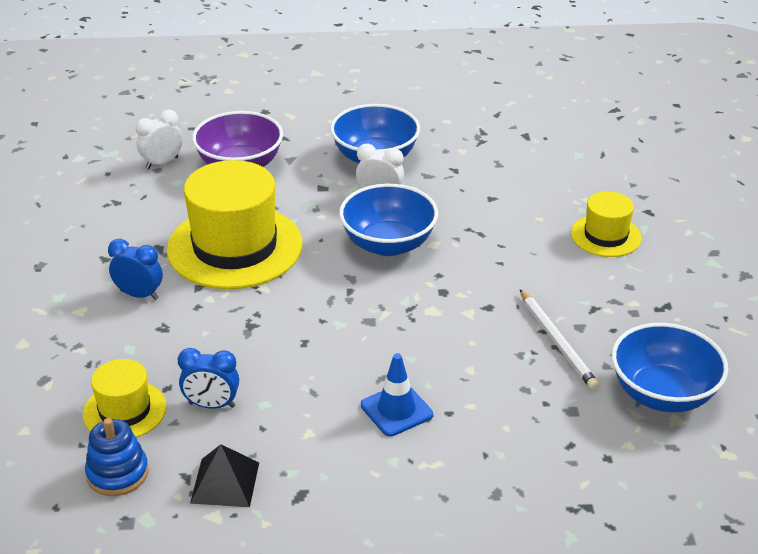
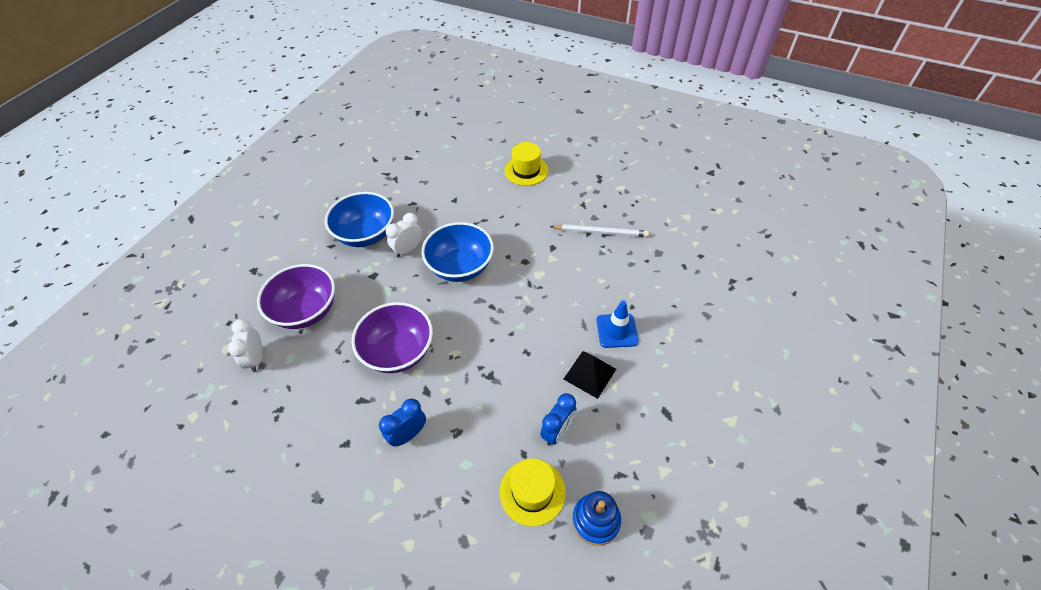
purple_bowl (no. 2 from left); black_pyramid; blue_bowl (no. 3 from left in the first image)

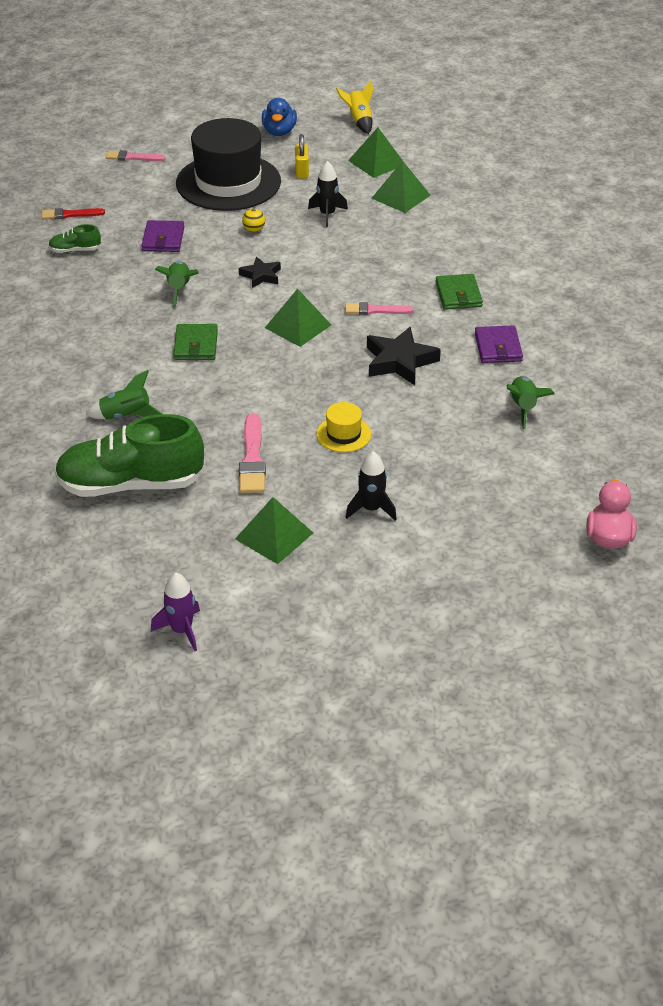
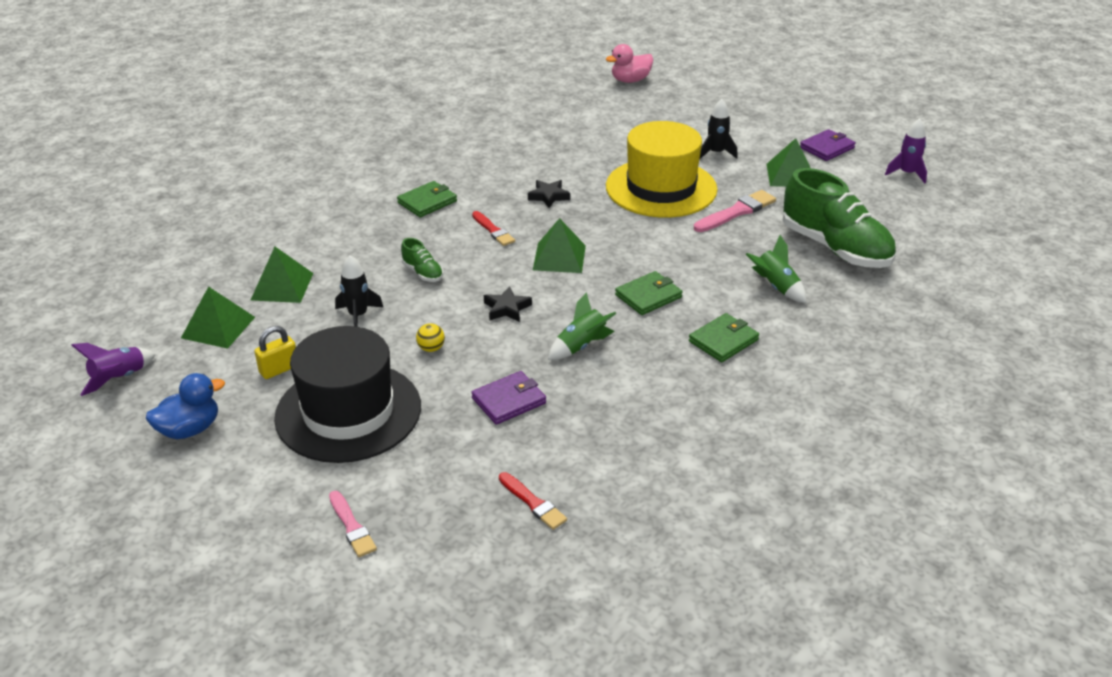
green_shoe (no. 1 from left); yellow_hat; purple_rocket (no. 1 from left); red_brush (no. 1 from left); black_star (no. 2 from left); purple_wallet (no. 2 from left); green_rocket (no. 3 from left in the first image); green_wallet (no. 3 from left)

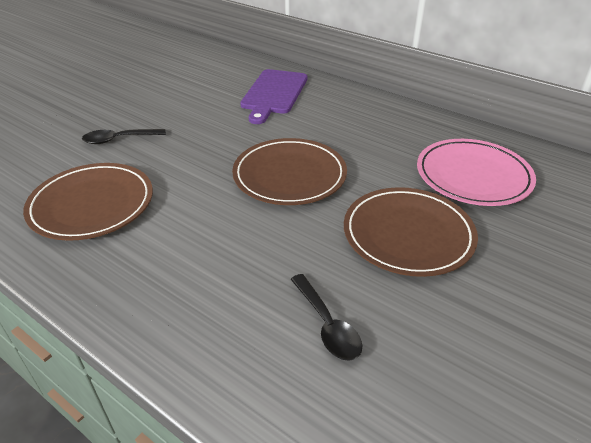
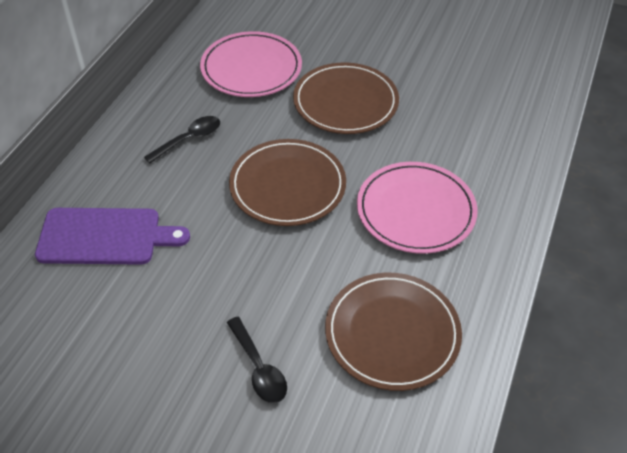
black_spoon (no. 1 from left); pink_plate (no. 2 from left)

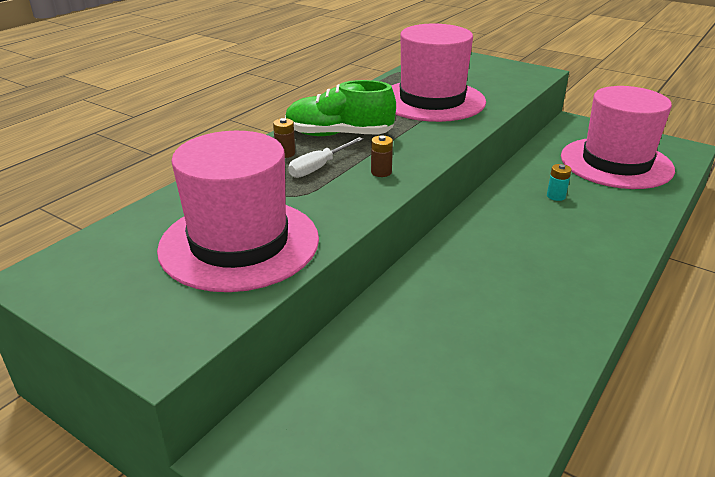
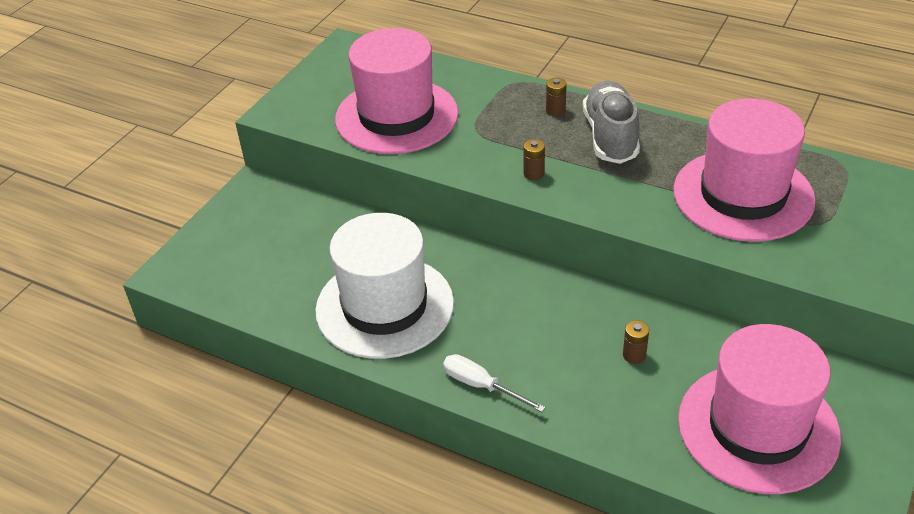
grey_shoe; white_screwdriver; brown_battery (no. 3 from left); white_hat

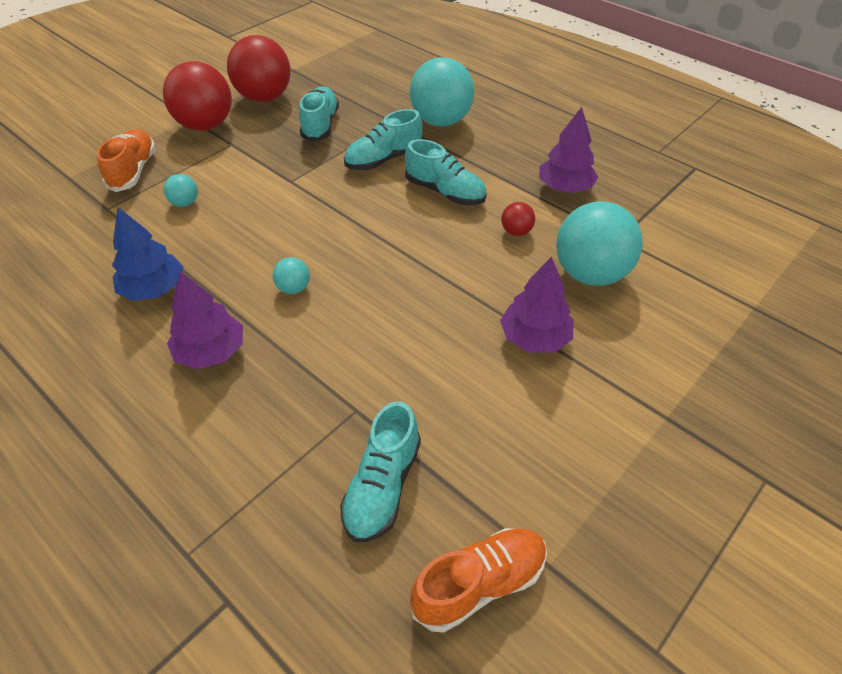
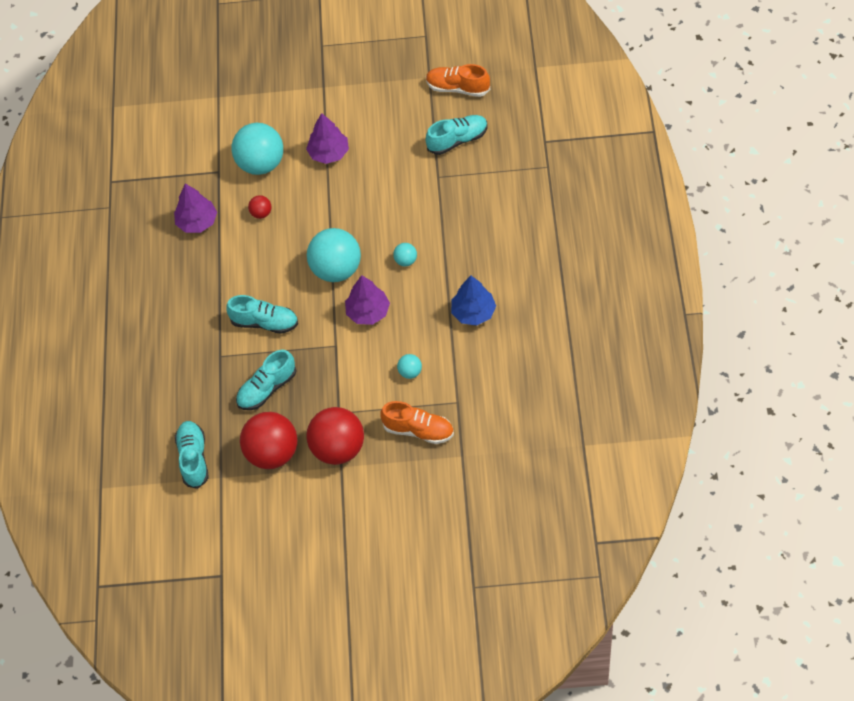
orange_shoe (no. 1 from left); purple_tree (no. 3 from left); turquoise_shoe (no. 1 from left); turquoise_ball (no. 2 from left)

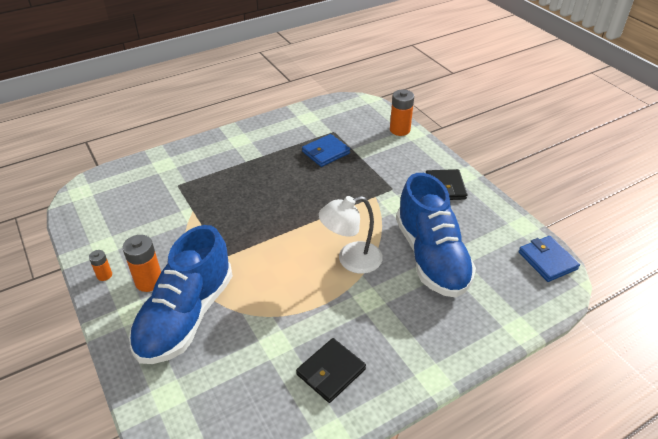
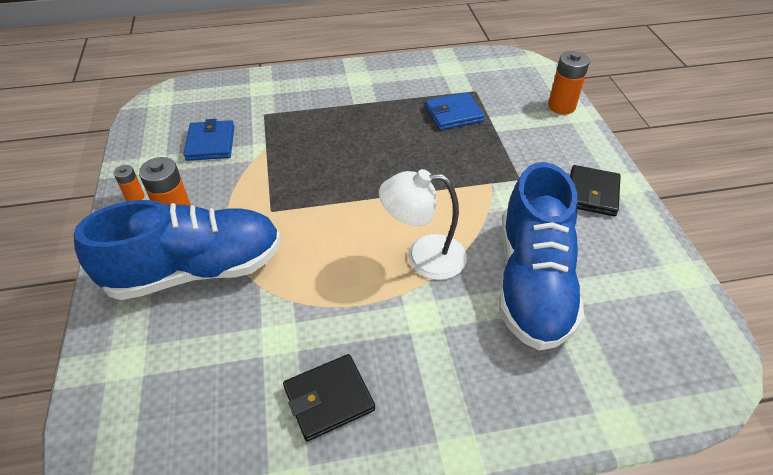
blue_shoe (no. 1 from left); blue_wallet (no. 1 from left)

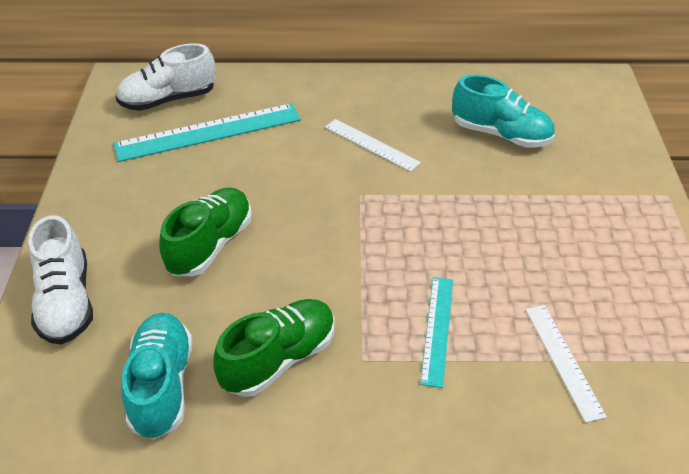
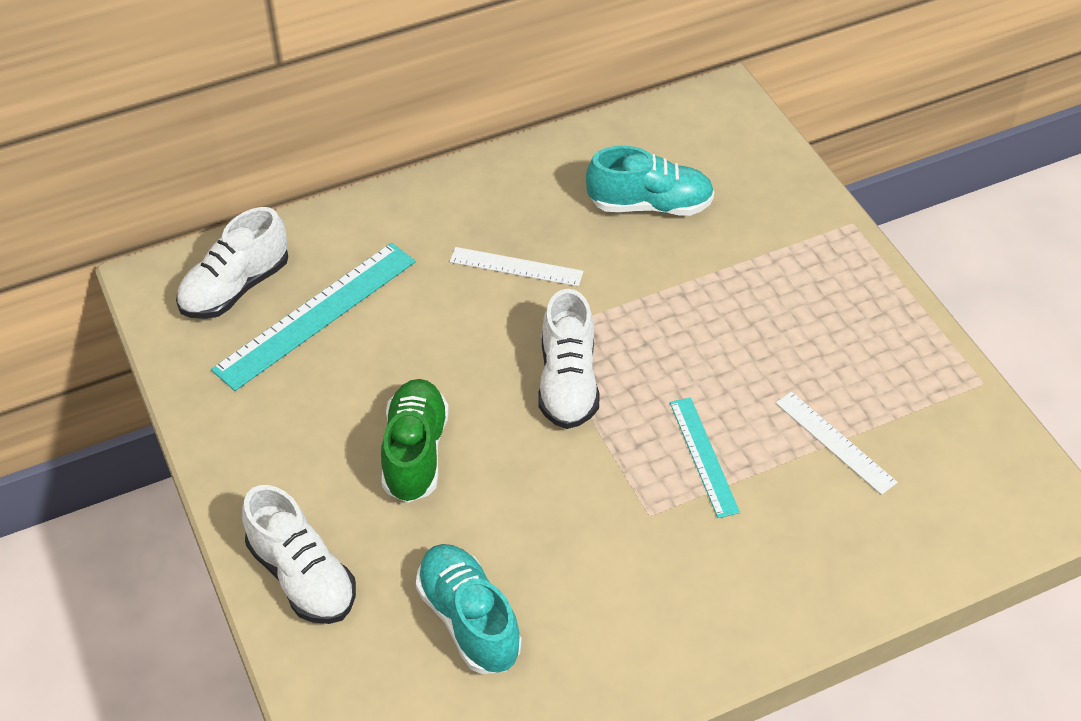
green_shoe (no. 2 from left in the first image); white_shoe (no. 3 from left)

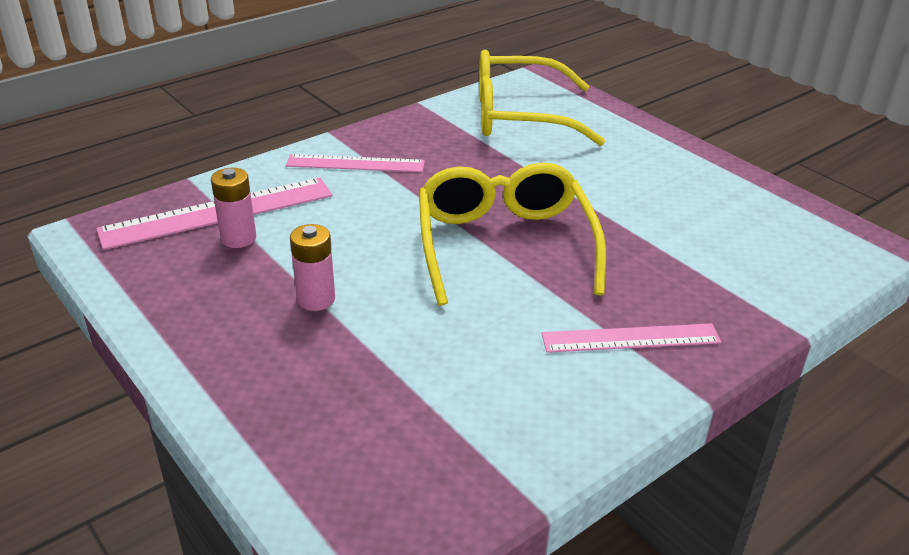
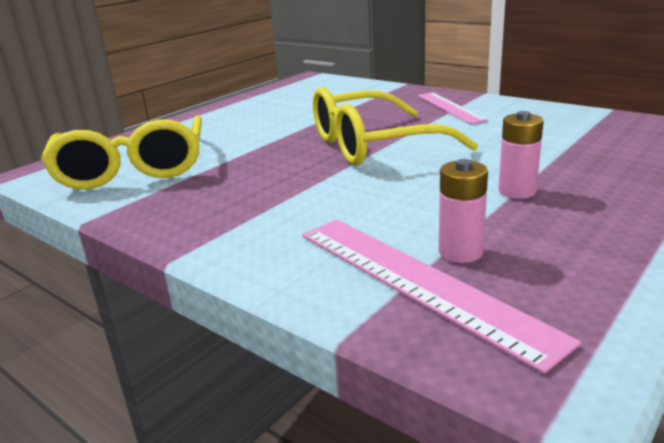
pink_ruler (no. 2 from left in the first image)

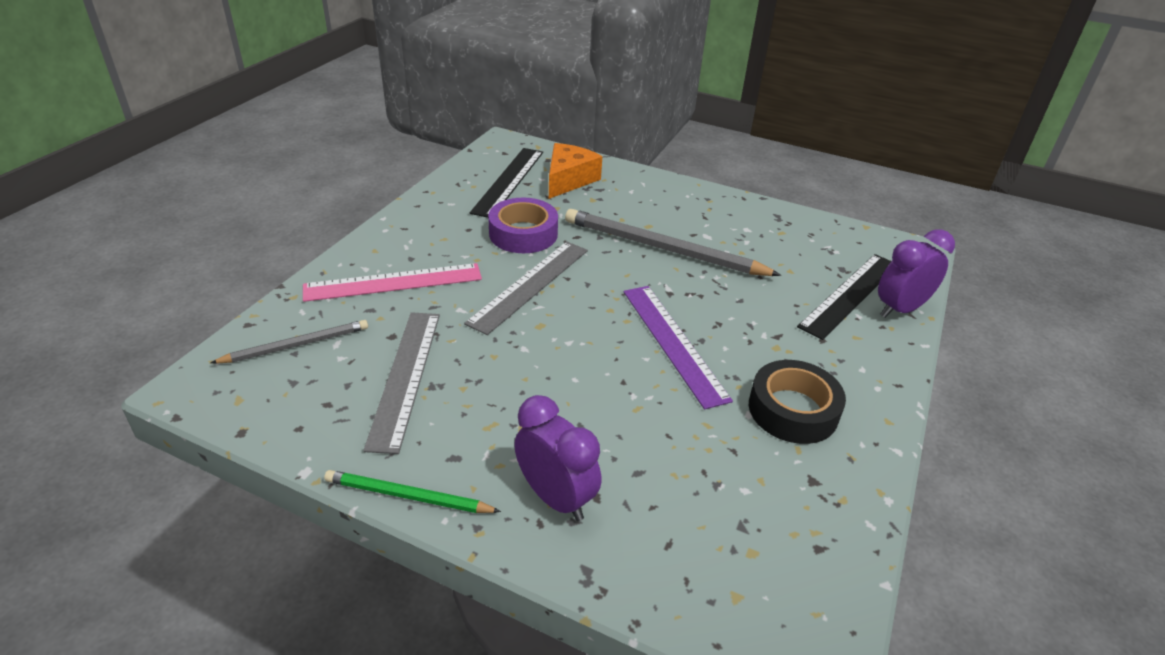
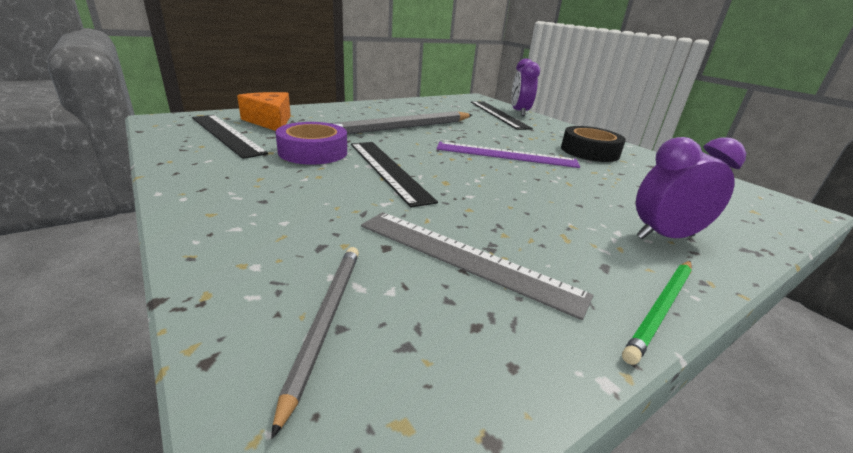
pink_ruler; black_ruler (no. 2 from left)

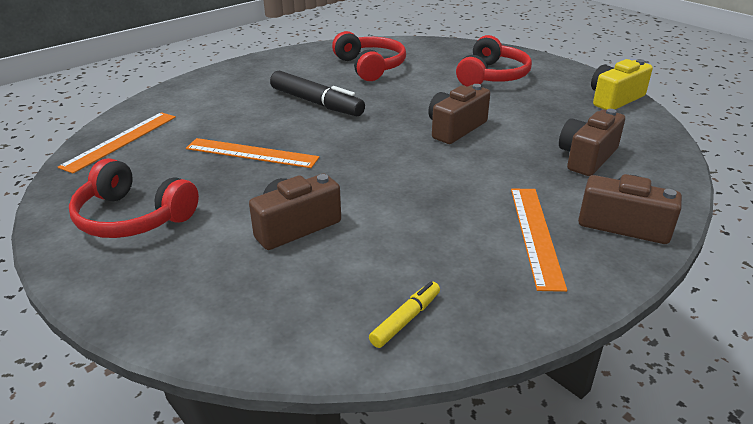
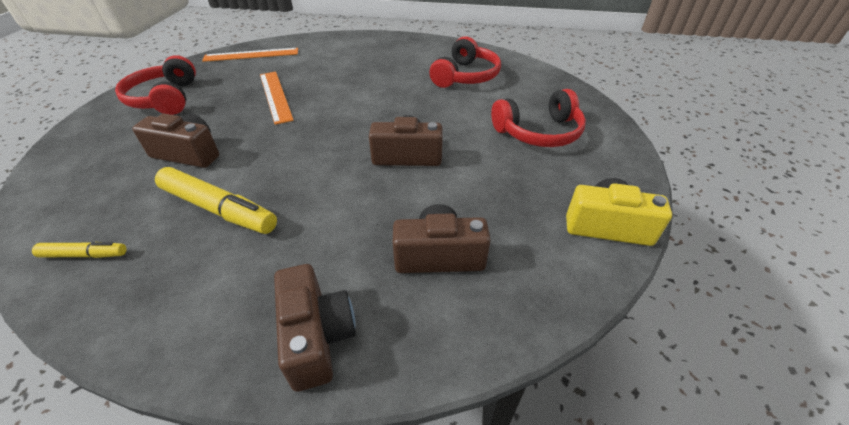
black_marker; orange_ruler (no. 3 from left in the first image); yellow_marker (no. 2 from left)

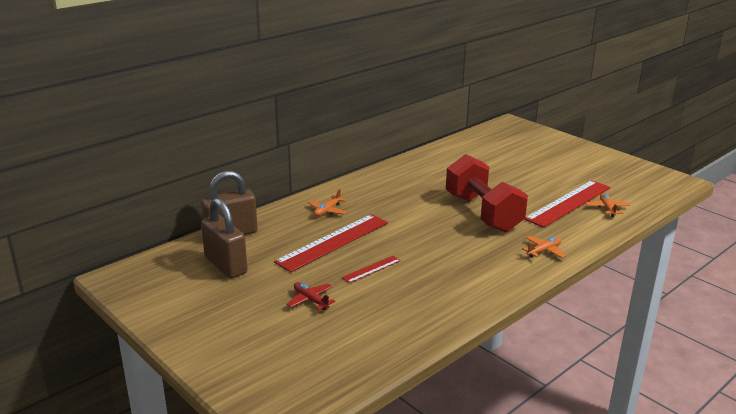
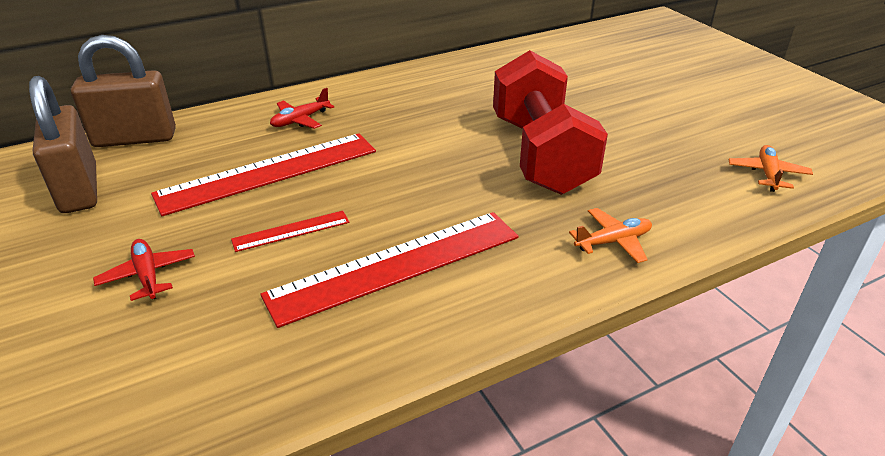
red_plane (no. 2 from left); red_ruler (no. 3 from left)

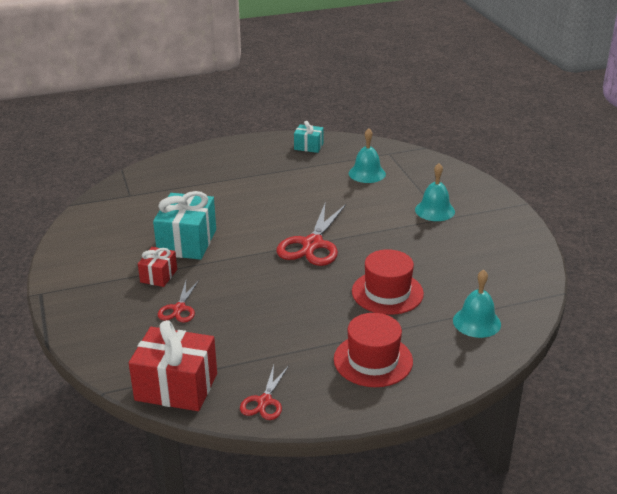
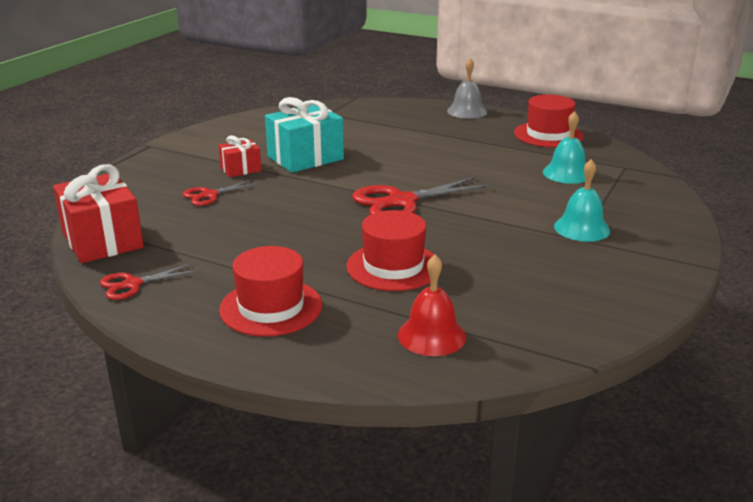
red_hat (no. 3 from left); red_bell; grey_bell

